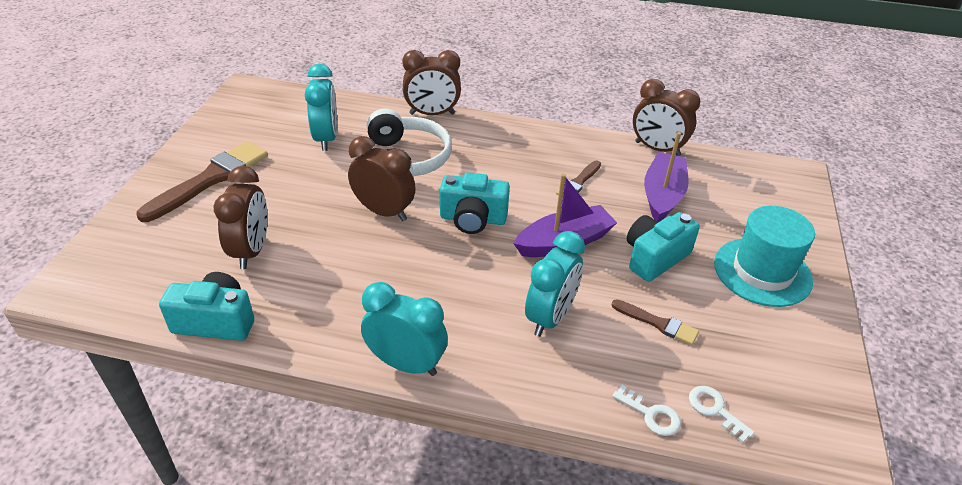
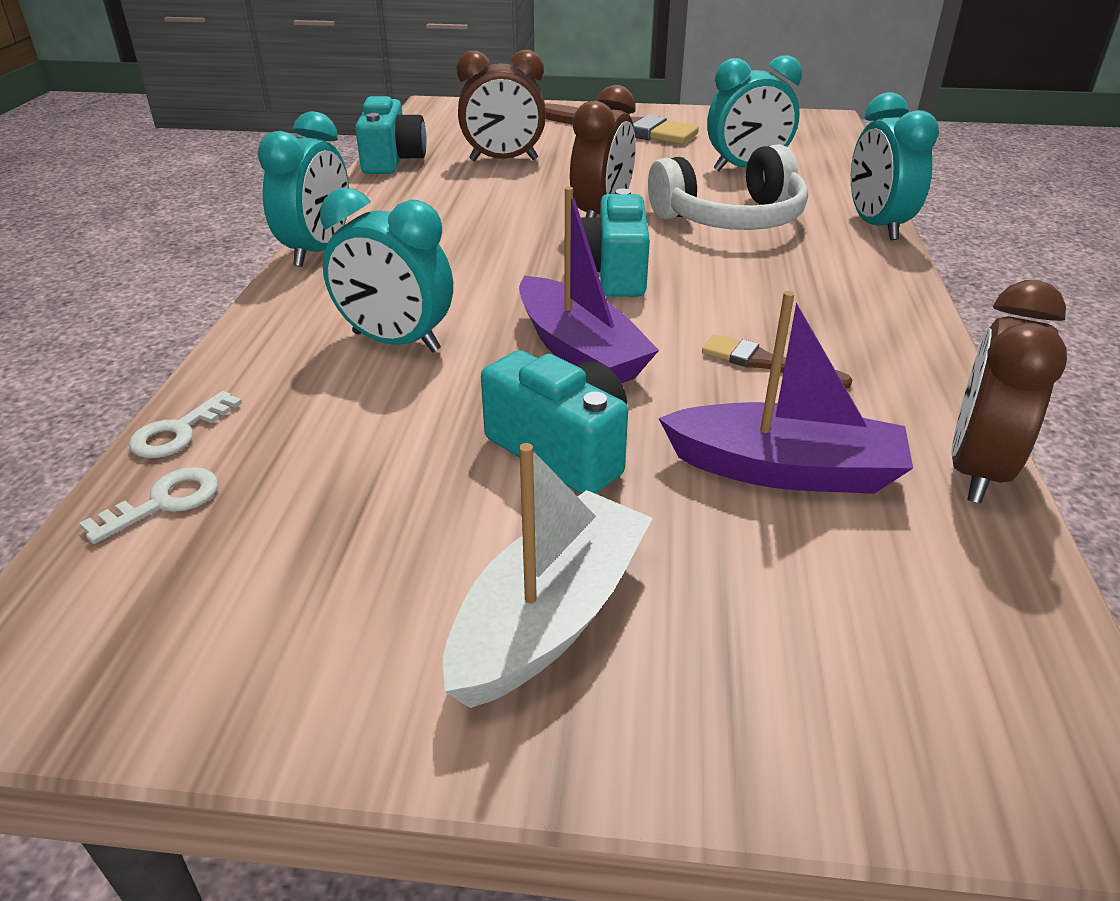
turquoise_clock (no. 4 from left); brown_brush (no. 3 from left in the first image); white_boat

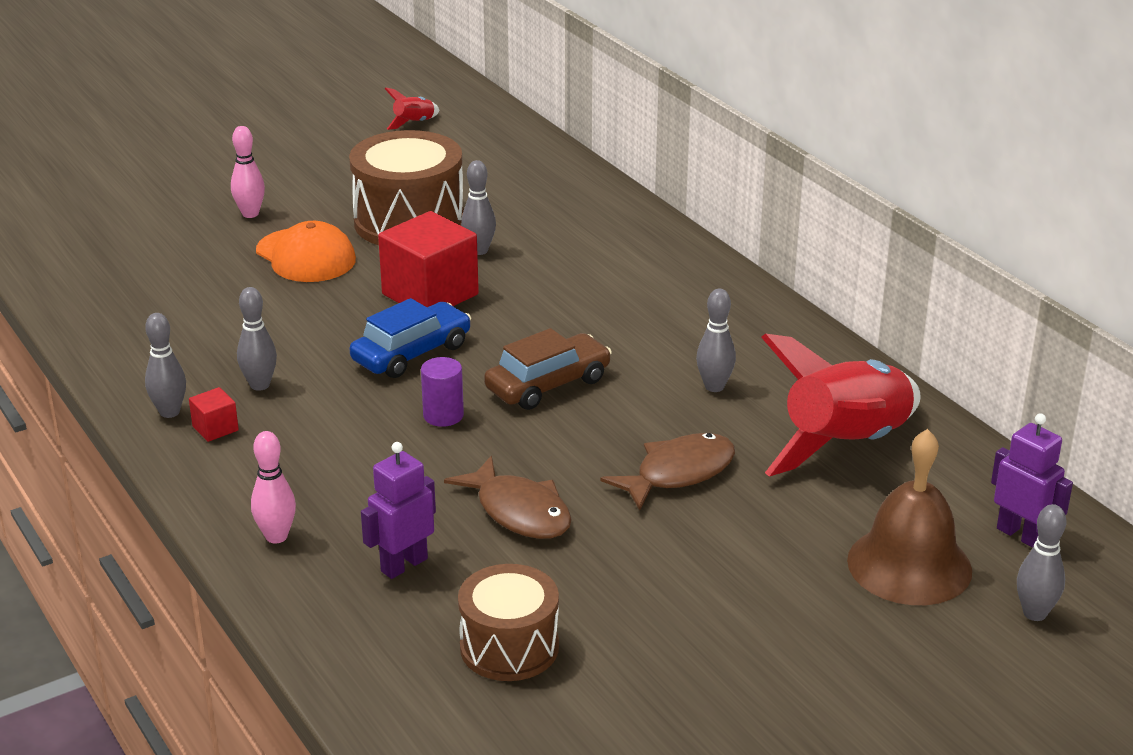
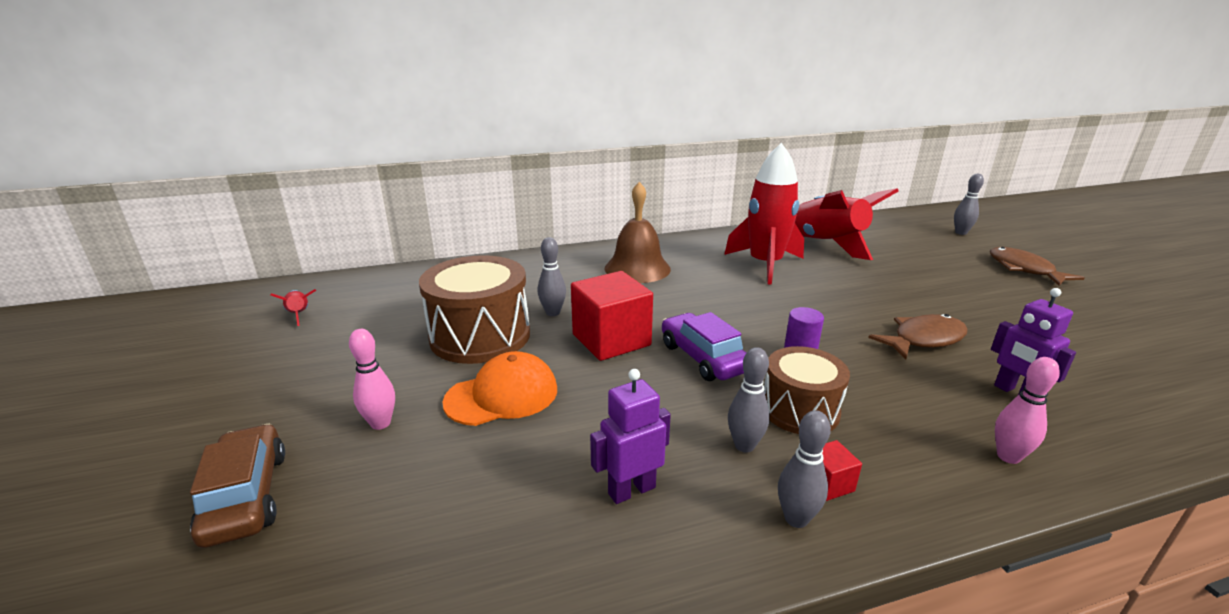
purple_car; brown_drum (no. 2 from left); brown_car; brown_fish (no. 2 from left); red_rocket (no. 2 from left); brown_bell; purple_robot (no. 1 from left)

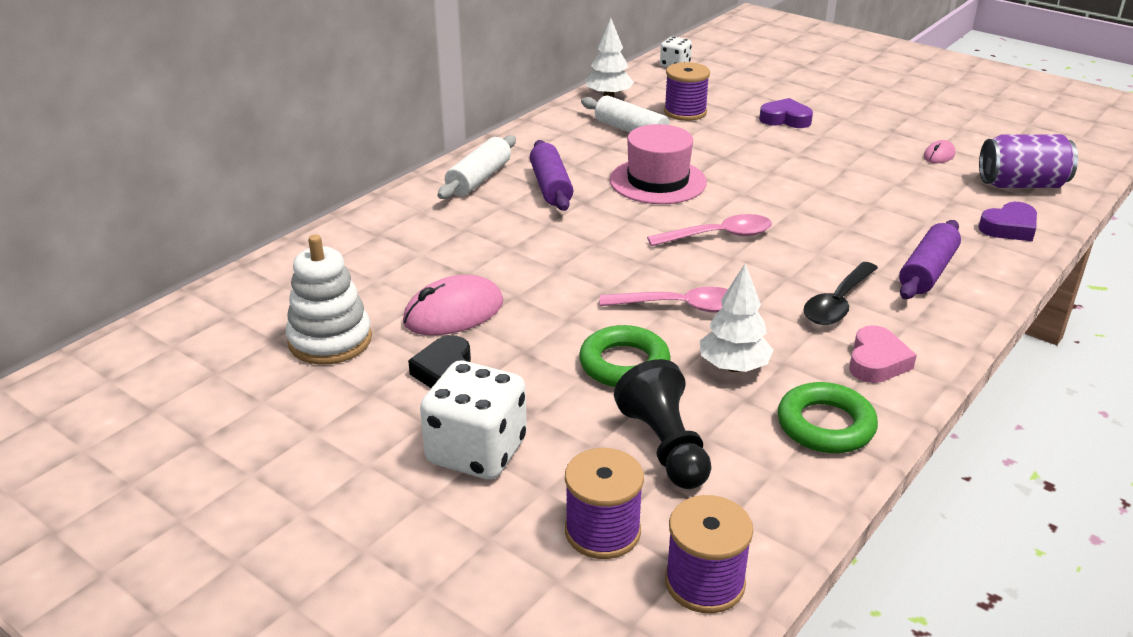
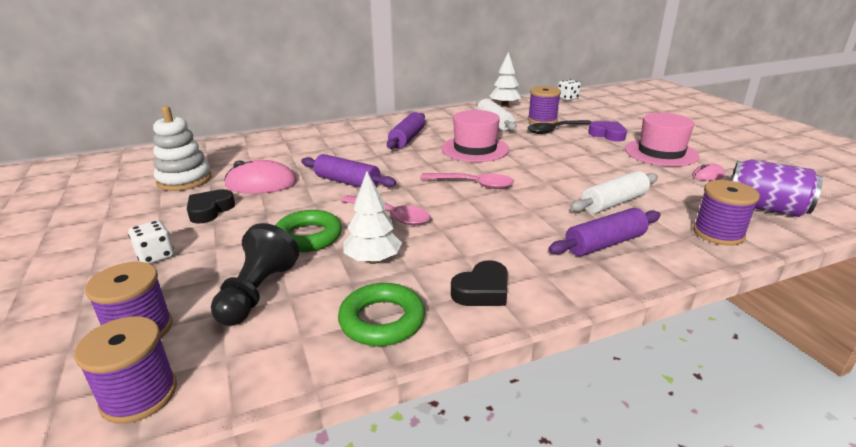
white_dice (no. 1 from left); white_rolling_pin (no. 2 from left); black_spoon; black_heart (no. 2 from left); purple_spool (no. 4 from left); purple_rolling_pin (no. 1 from left); pink_hat (no. 2 from left)

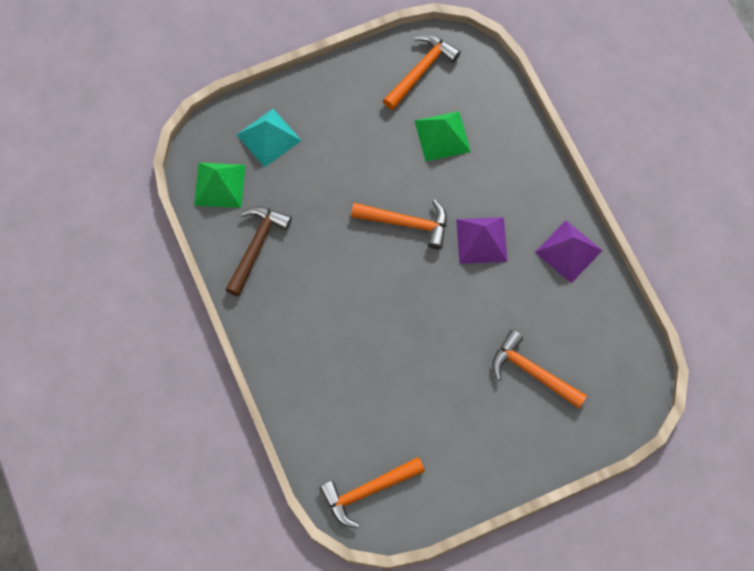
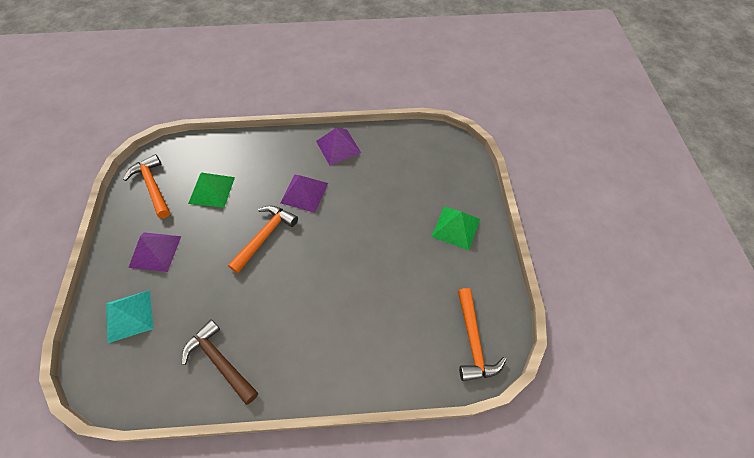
green_pyramid (no. 2 from left); orange_hammer (no. 4 from left in the first image); purple_pyramid (no. 1 from left)

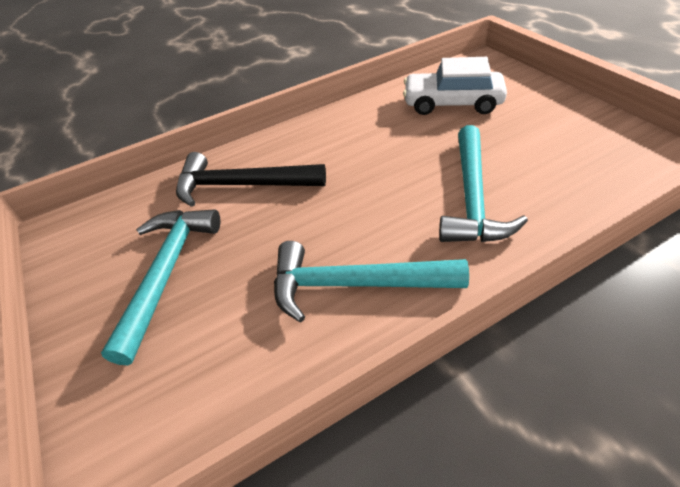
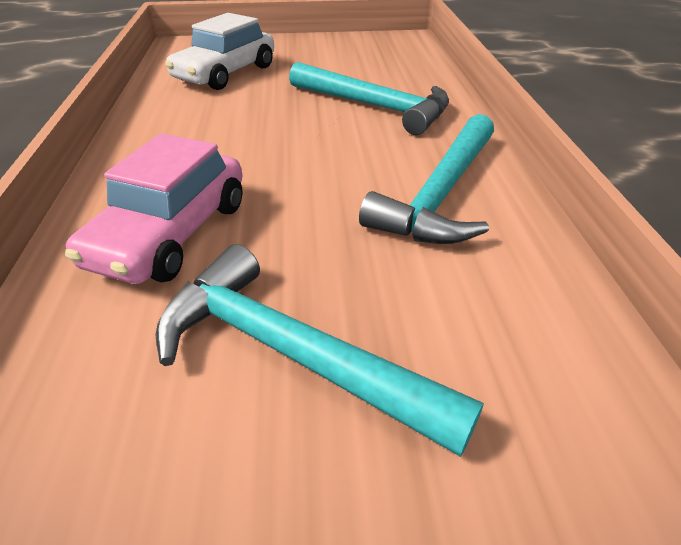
pink_car

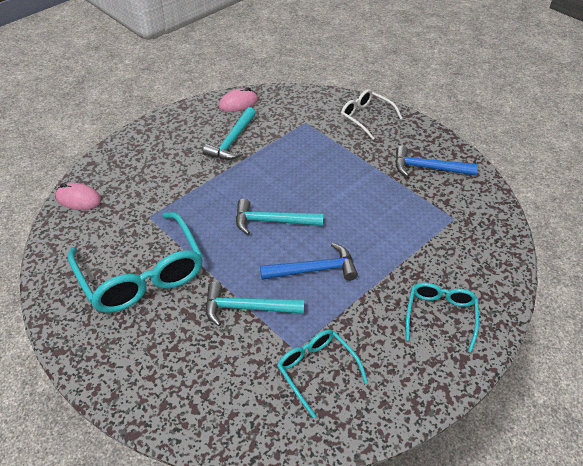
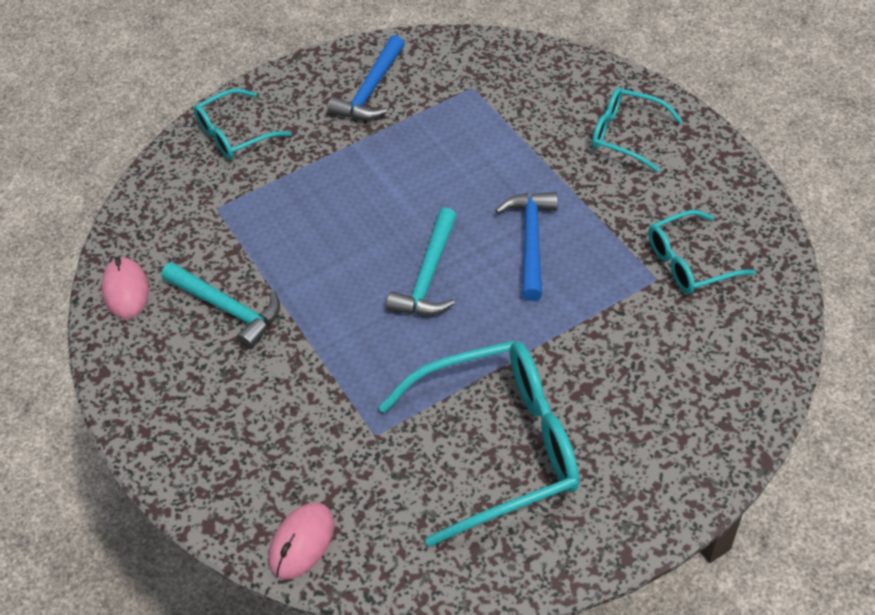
turquoise_hammer (no. 2 from left in the first image); turquoise_glasses (no. 1 from left)

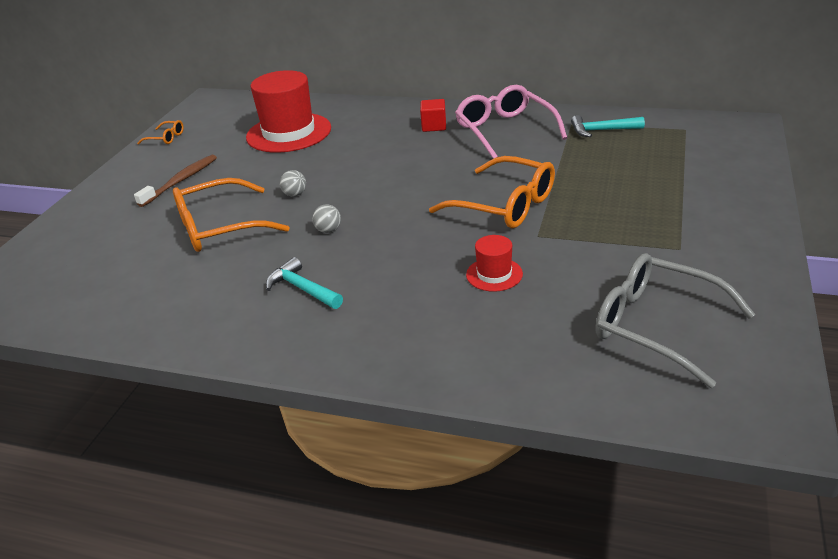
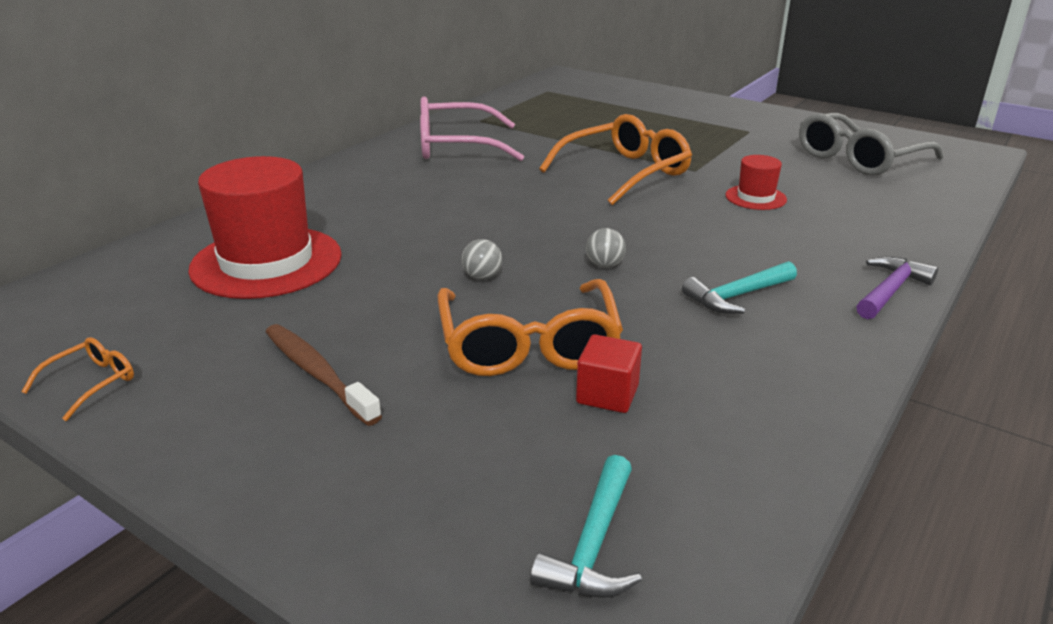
red_cube; turquoise_hammer (no. 1 from left); purple_hammer

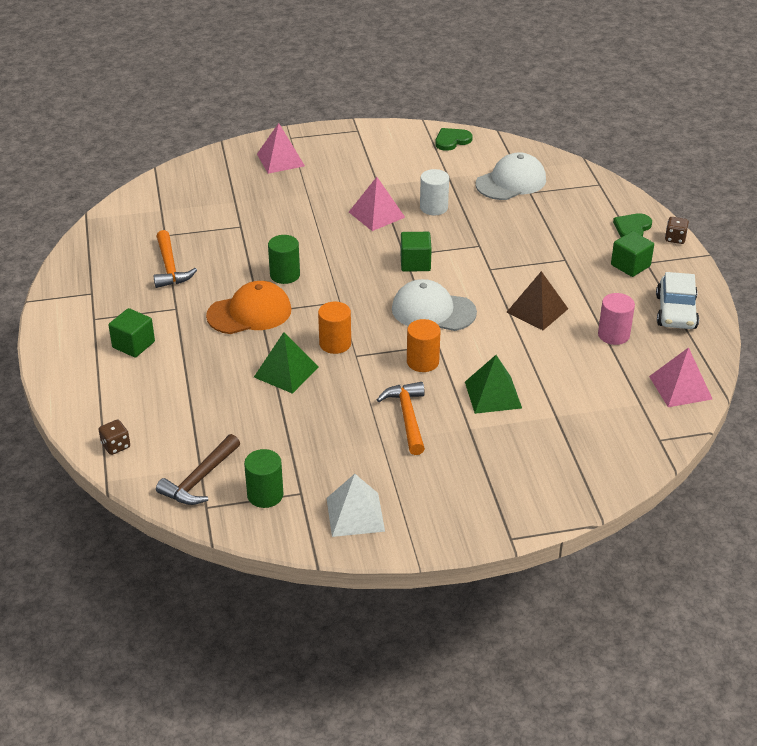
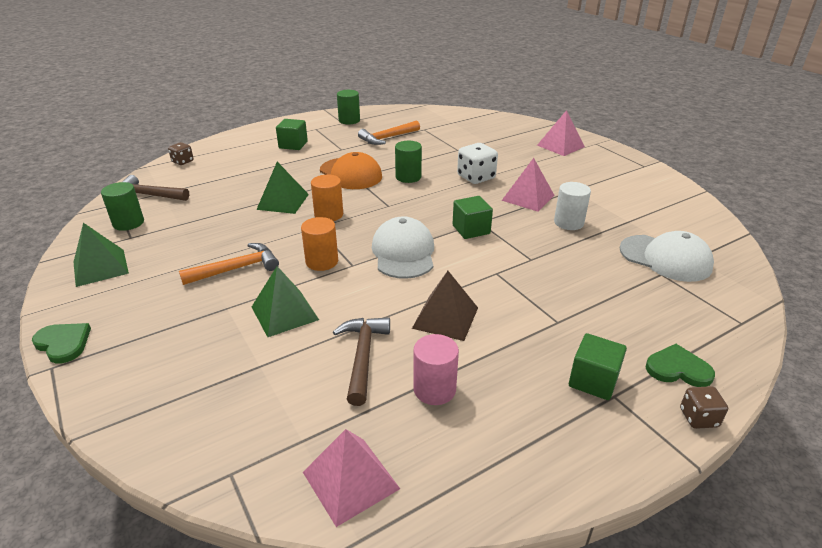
green_pyramid (no. 1 from left); green_heart (no. 1 from left); white_car; brown_hammer (no. 2 from left); green_cylinder (no. 2 from left); white_dice

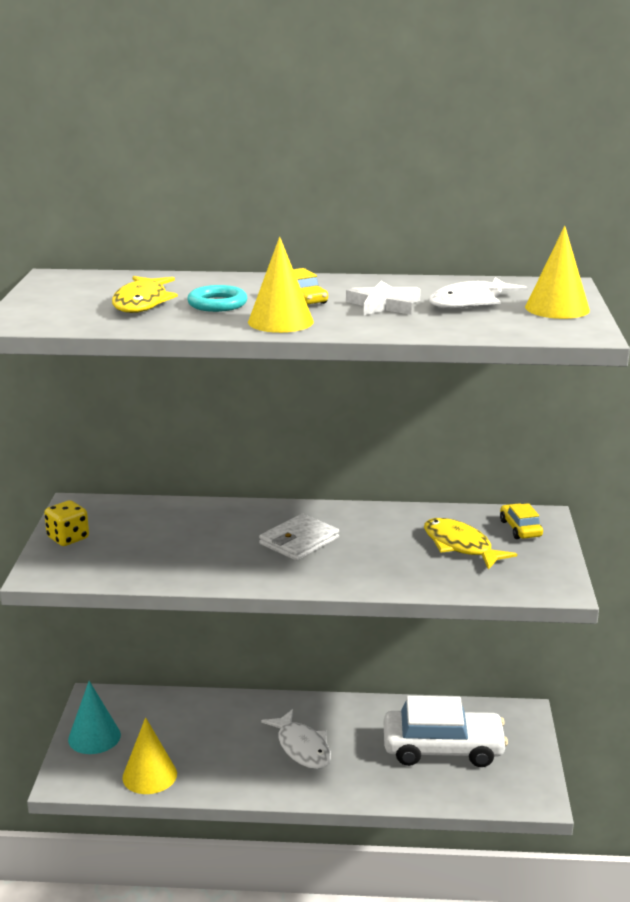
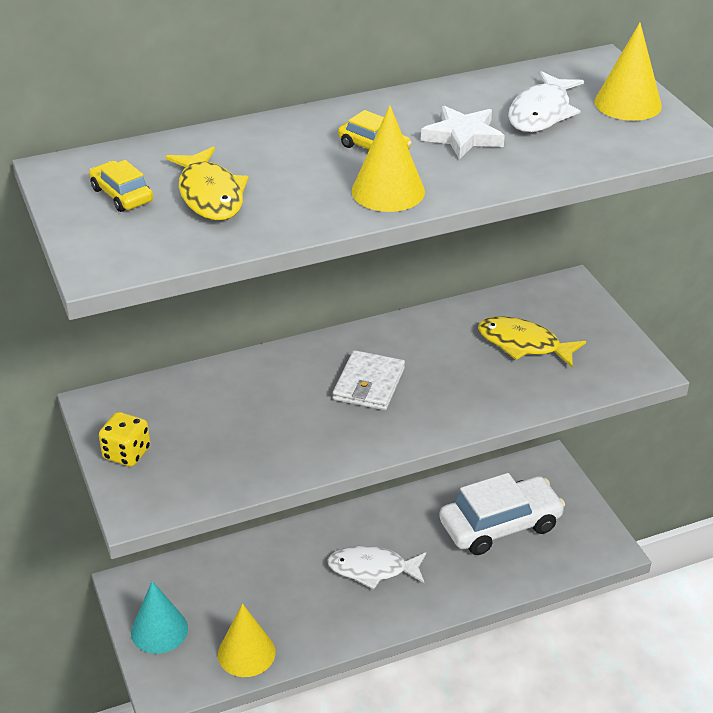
turquoise_ring; white_fish (no. 1 from left); yellow_car (no. 1 from left)

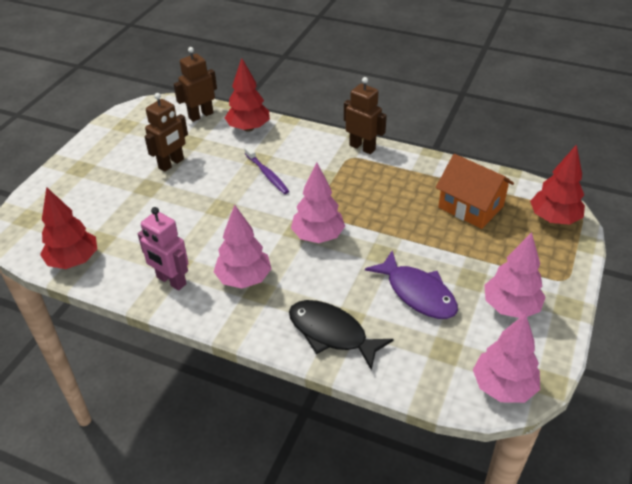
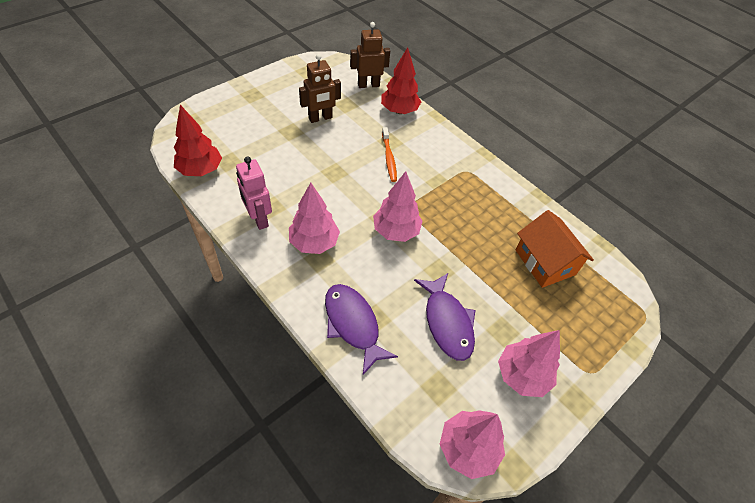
orange_toothbrush; purple_fish (no. 1 from left); brown_robot (no. 3 from left in the first image); red_tree (no. 3 from left in the first image)

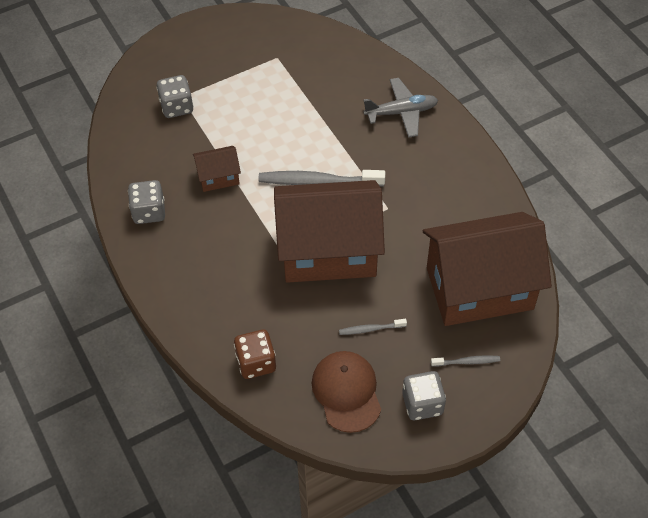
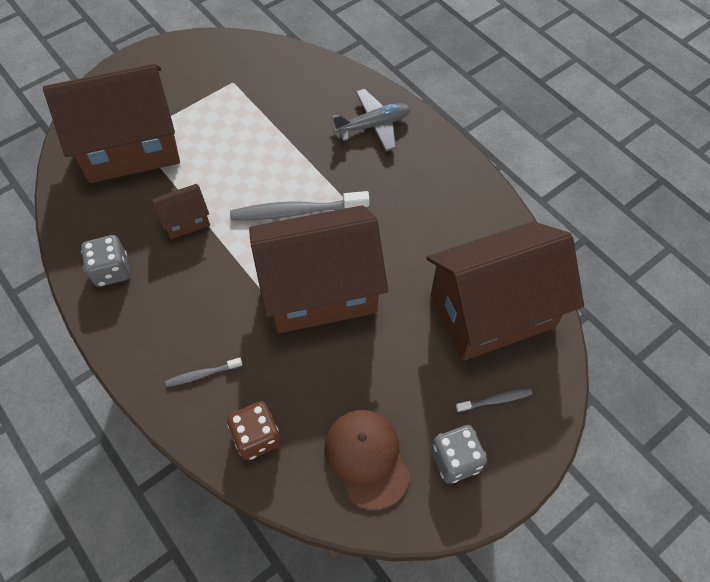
brown_house (no. 1 from left); grey_toothbrush (no. 1 from left)

